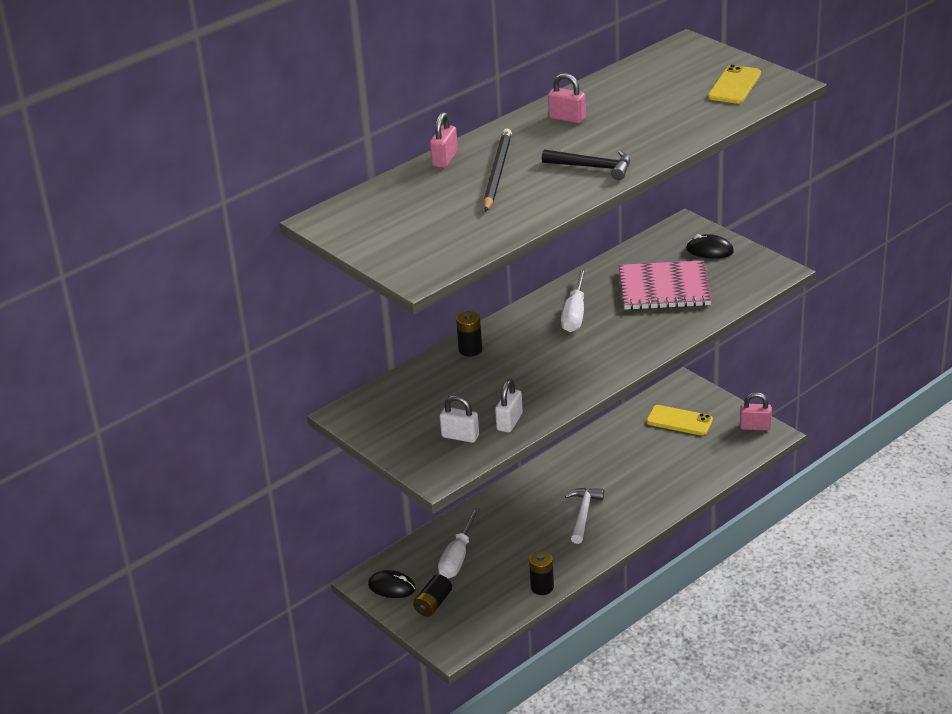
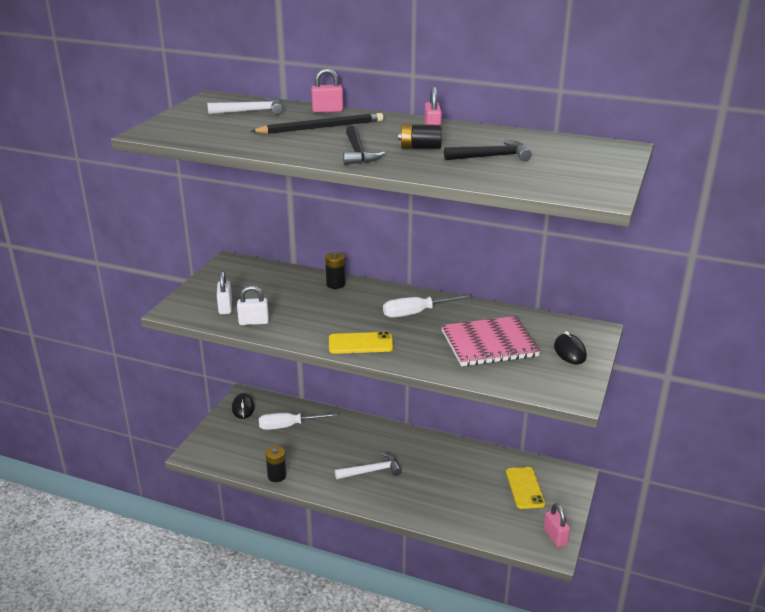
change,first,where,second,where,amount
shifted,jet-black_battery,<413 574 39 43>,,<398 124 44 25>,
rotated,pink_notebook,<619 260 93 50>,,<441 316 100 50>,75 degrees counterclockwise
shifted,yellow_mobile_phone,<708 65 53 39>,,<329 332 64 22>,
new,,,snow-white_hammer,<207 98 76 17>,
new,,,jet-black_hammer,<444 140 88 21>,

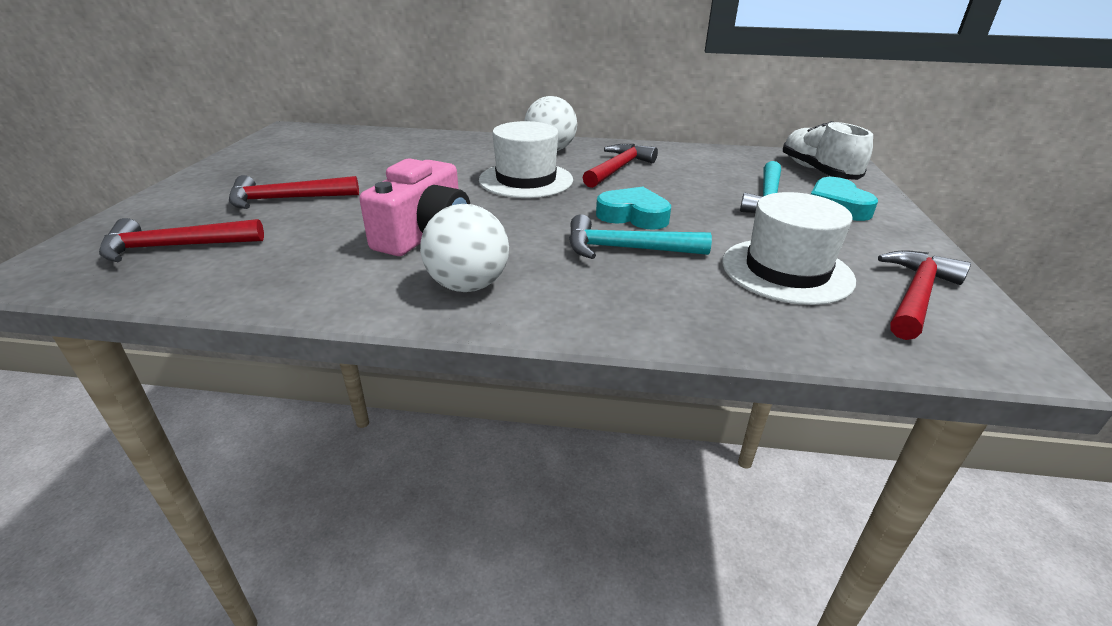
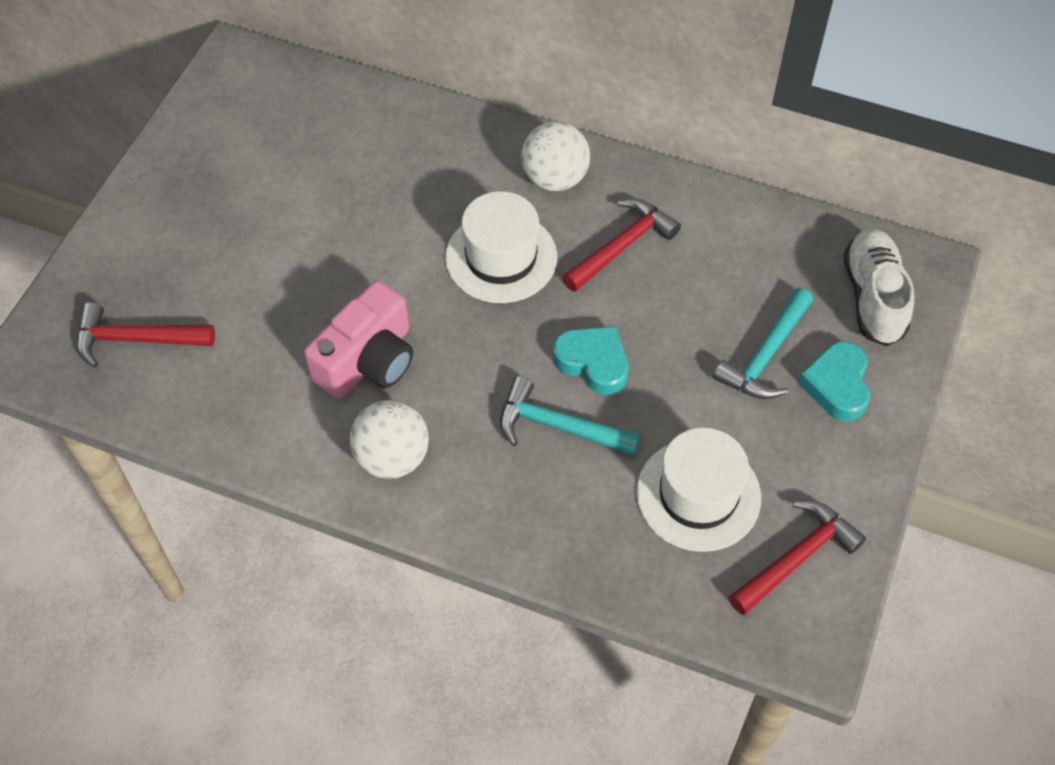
change,first,where,second,where,amount
gone,red_hammer,<229 175 130 34>,,,

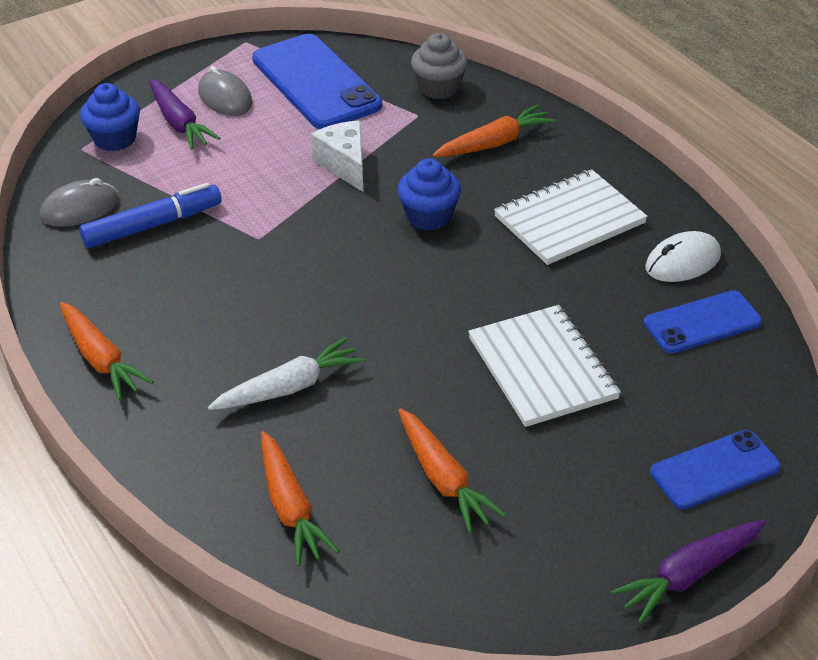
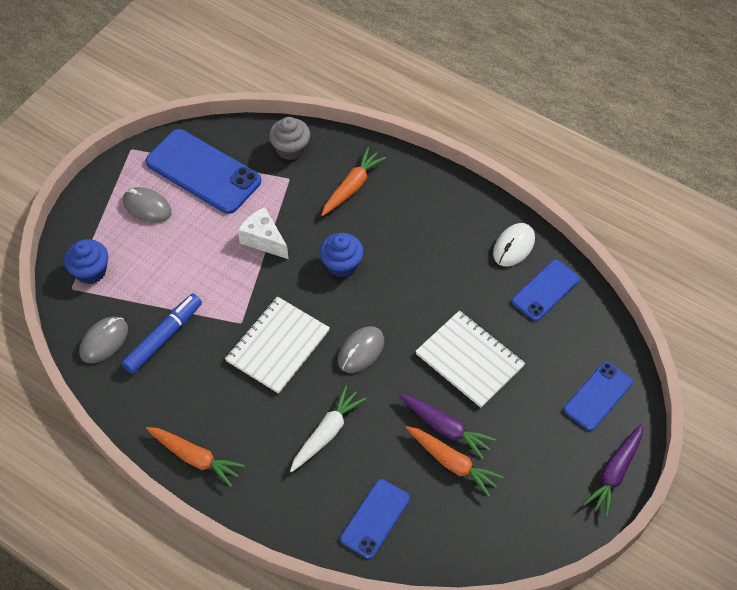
change,first,where,second,where,amount
shifted,royal_purple_toy_carrot,<149 79 72 71>,,<398 394 98 66>,
swapped,bright_orange_toy_carrot,<261 431 78 135>,royal_blue_mobile_phone,<340 479 70 80>,
shifted,snow-white_notebook,<494 169 154 96>,,<225 296 105 98>,
new,,,gray_computer_mouse,<338 326 46 47>,

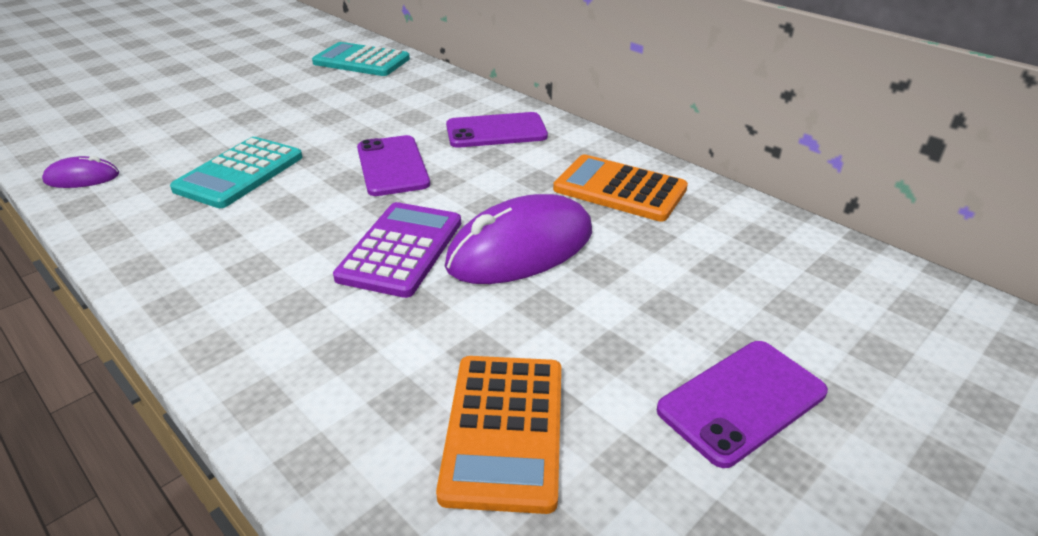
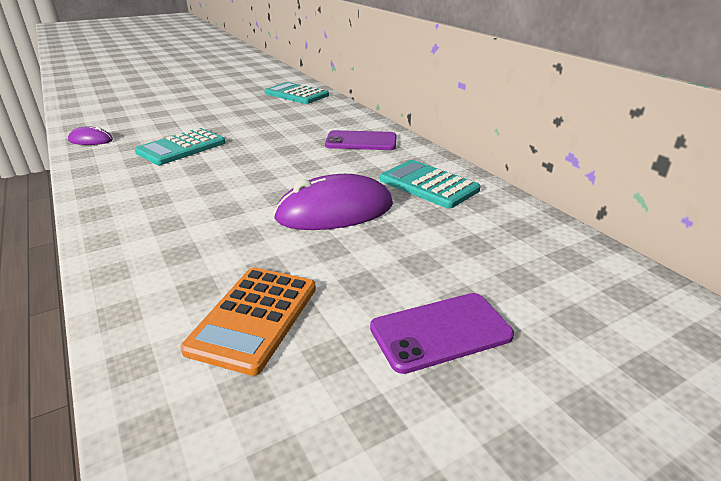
change,first,where,second,where,amount
gone,royal_purple_pocket_calculator,<333 202 128 96>,,,
gone,royal_purple_mobile_phone,<357 135 73 61>,,,
repainted,bright_orange_pocket_calculator,<553 154 135 68>,turquoise_pocket_calculator,<380 160 101 49>,

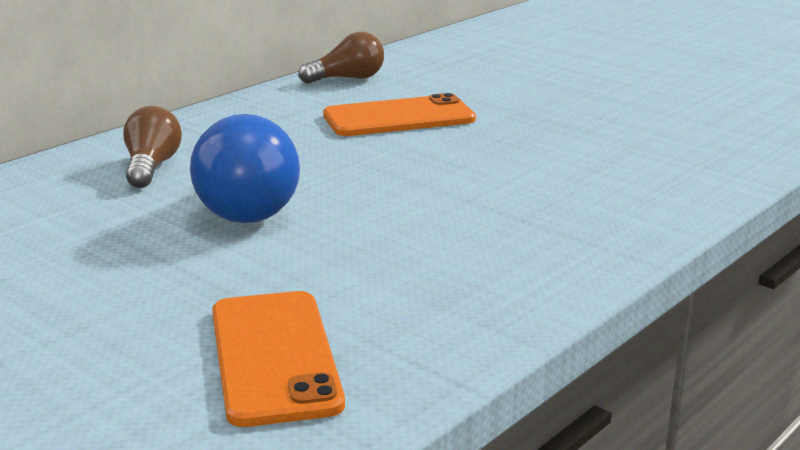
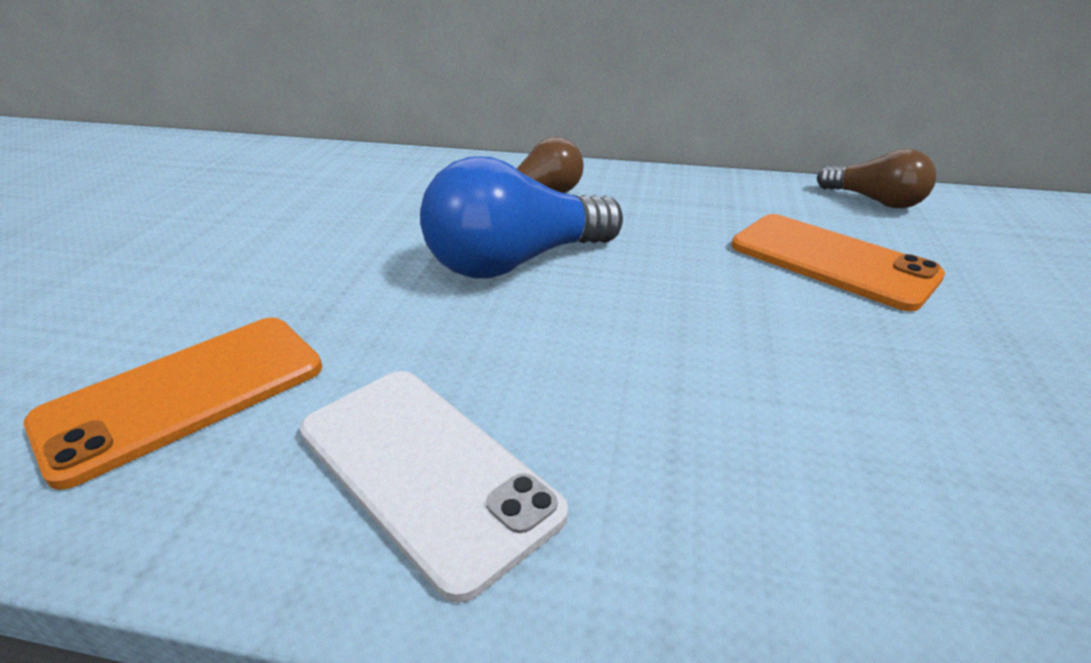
change,first,where,second,where,amount
new,,,snow-white_mobile_phone,<300 371 268 232>,

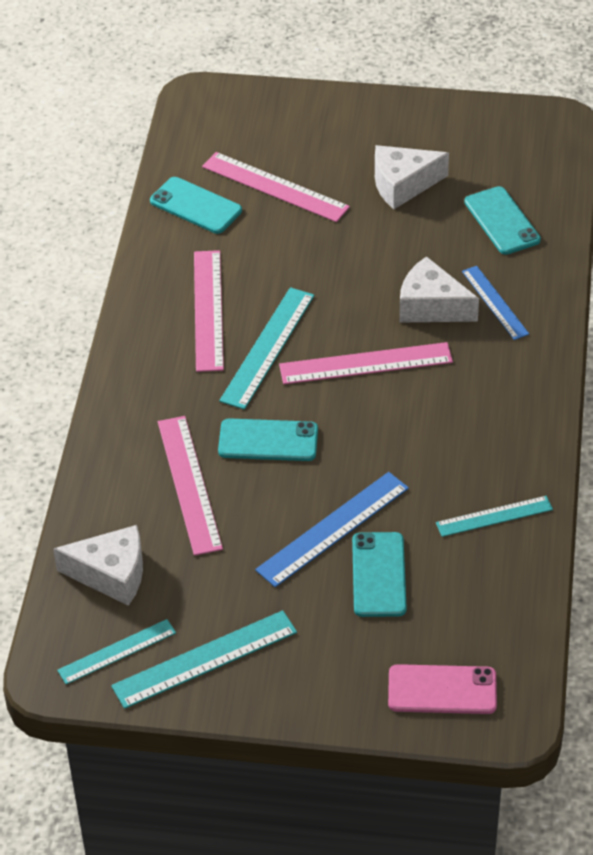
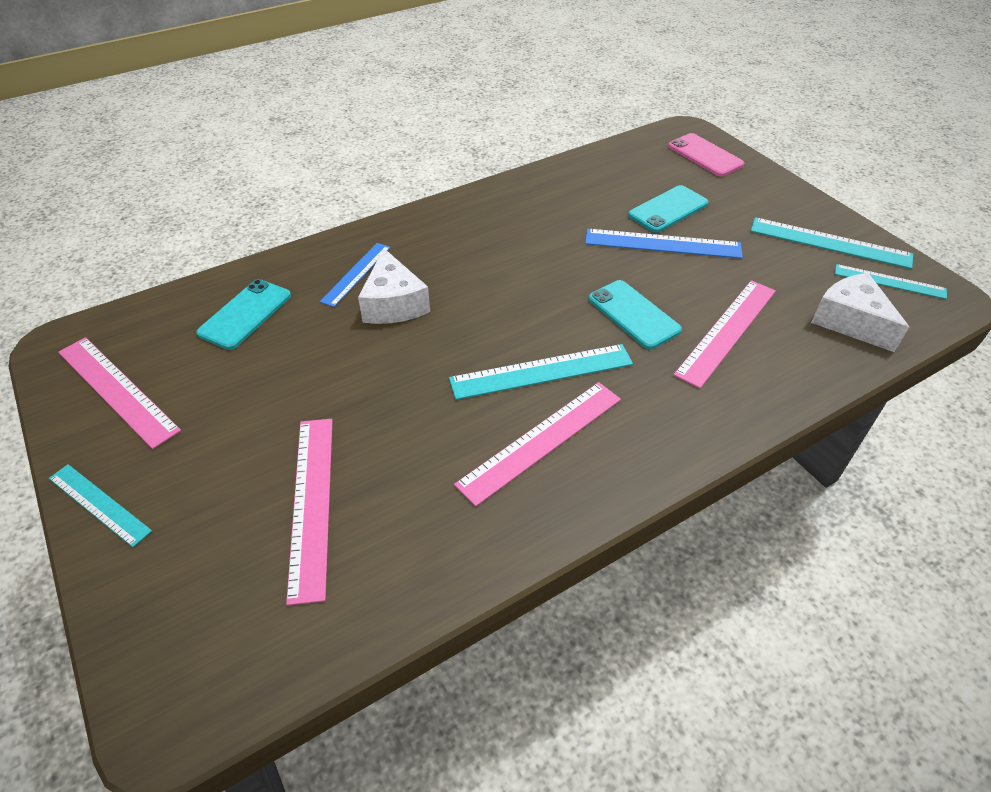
change,first,where,second,where,amount
gone,turquoise_mobile_phone,<150 177 92 57>,,,
shifted,pink_measuring_stick,<279 342 174 42>,,<58 337 123 112>,
gone,snow-white_piece_of_cheese,<375 145 74 64>,,,
shifted,turquoise_measuring_stick,<436 496 117 41>,,<49 464 103 83>,

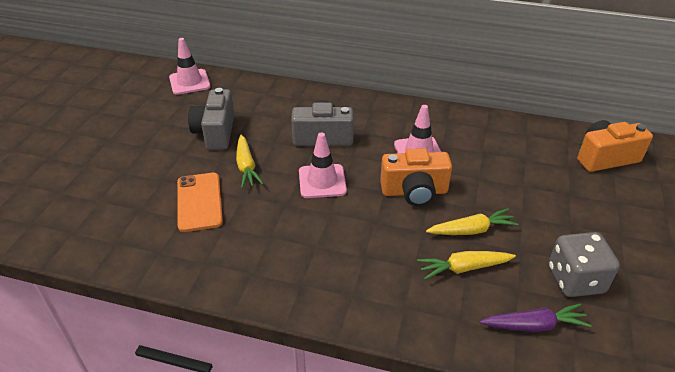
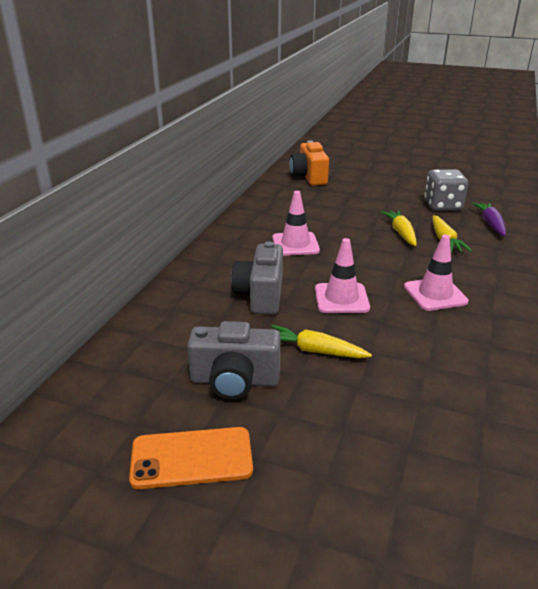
change,first,where,second,where,amount
shifted,pink_traffic_cone,<169 38 41 57>,,<404 235 65 76>,
shifted,bright_orange_mobile_phone,<177 173 46 59>,,<129 427 124 62>,
rotated,yellow_toy_carrot,<236 135 28 53>,,<271 325 101 33>,150 degrees counterclockwise
gone,bright_orange_camera,<380 148 72 58>,,,

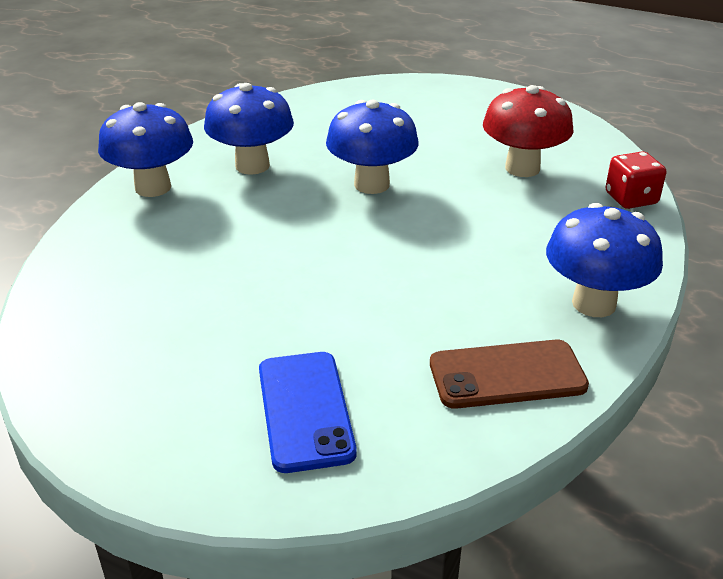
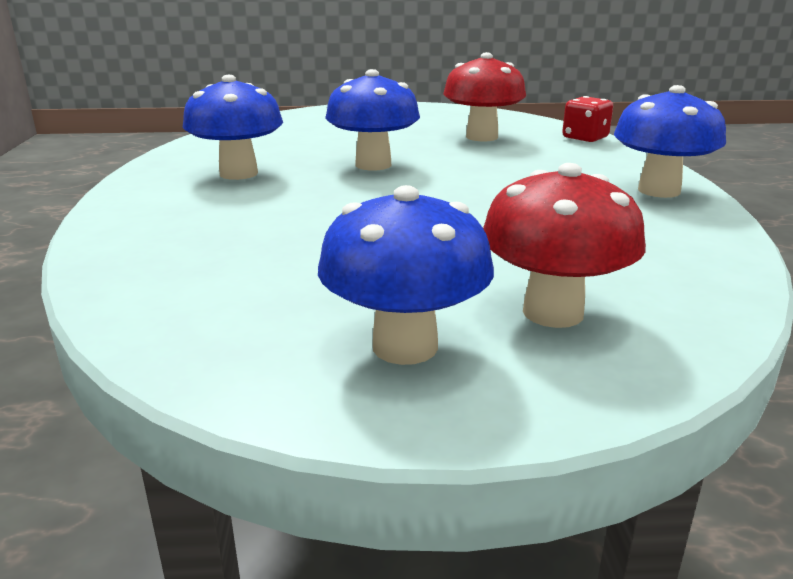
change,first,where,second,where,amount
shifted,royal_blue_mushroom,<98 102 95 95>,,<318 185 176 180>,
swapped,royal_blue_mobile_phone,<259 352 98 121>,red_mushroom,<483 163 163 165>,
gone,dark_brown_mobile_phone,<430 340 159 69>,,,

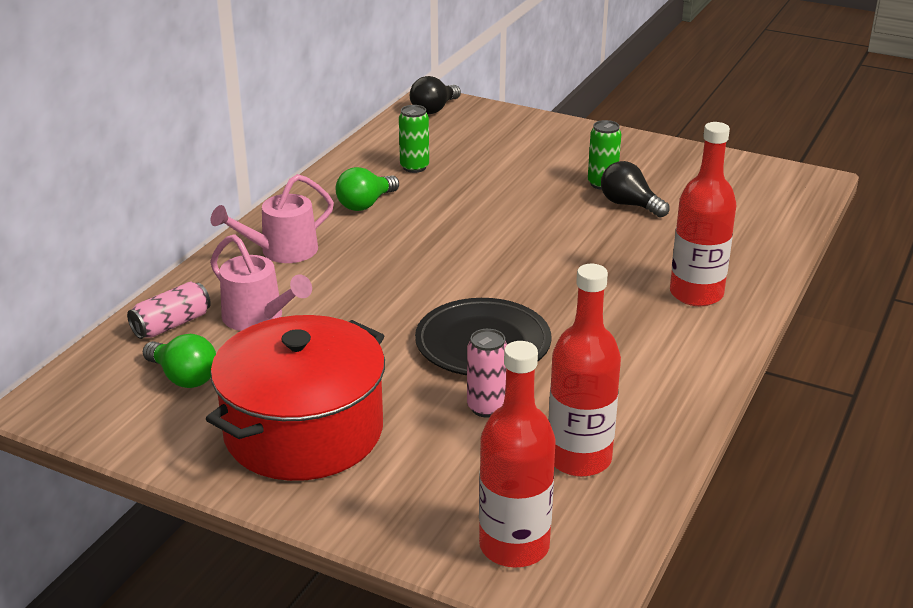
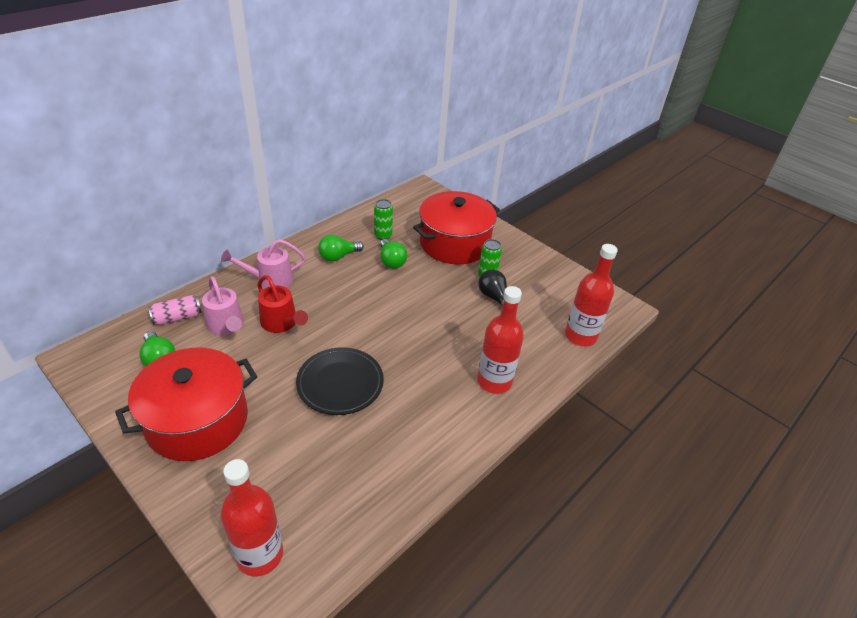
change,first,where,second,where,amount
gone,jet-black_light_bulb,<410 76 51 38>,,,
gone,pink_tin,<467 329 40 89>,,,
shifted,red_drink_bottle,<548 264 73 213>,,<565 244 53 102>,
new,,,red_watering_pot,<257 275 51 58>,
new,,,green_light_bulb,<380 239 27 29>,
new,,,red_pot,<413 191 87 73>,

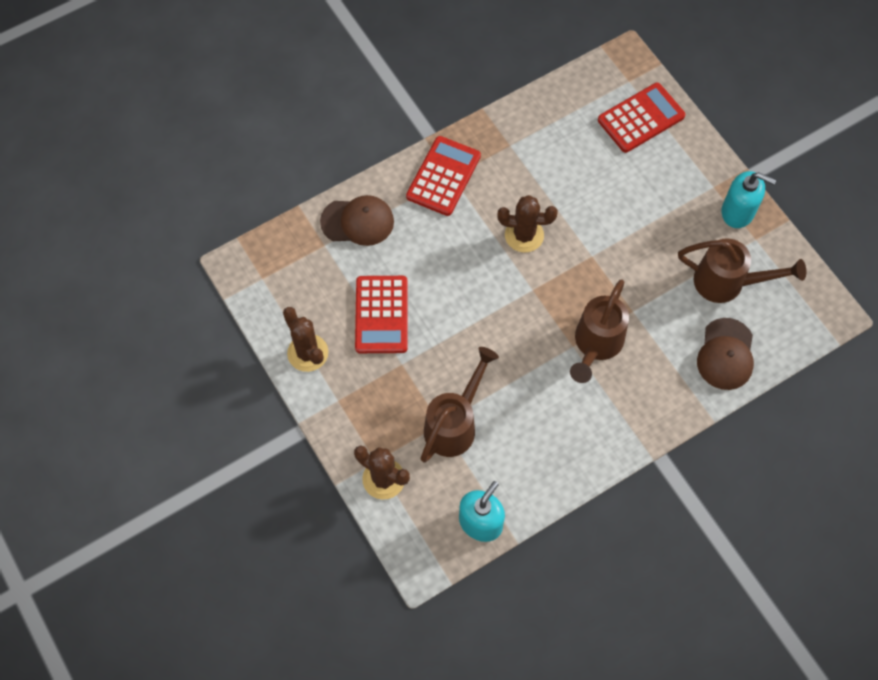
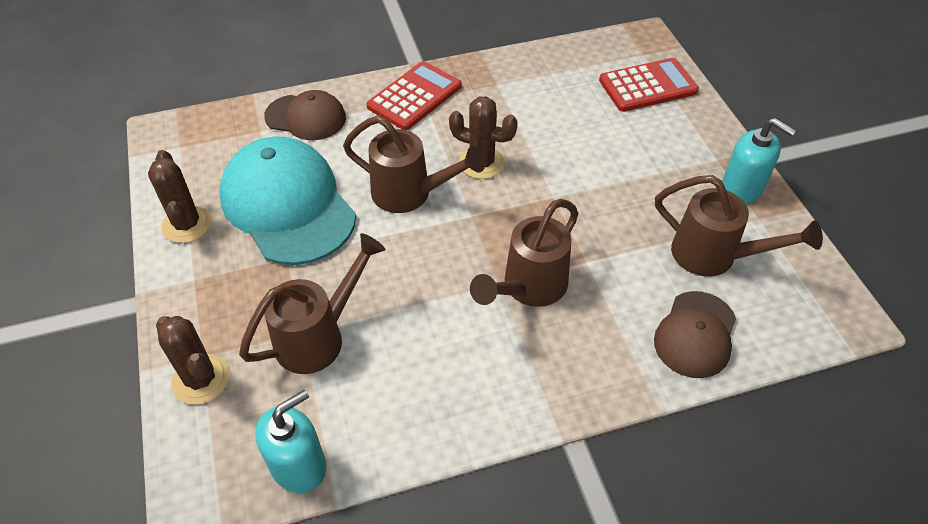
change,first,where,second,where,amount
swapped,red_pocket_calculator,<355 276 53 77>,turquoise_baseball_cap,<220 136 136 129>,
new,,,dark_brown_watering_pot,<343 116 142 97>,

